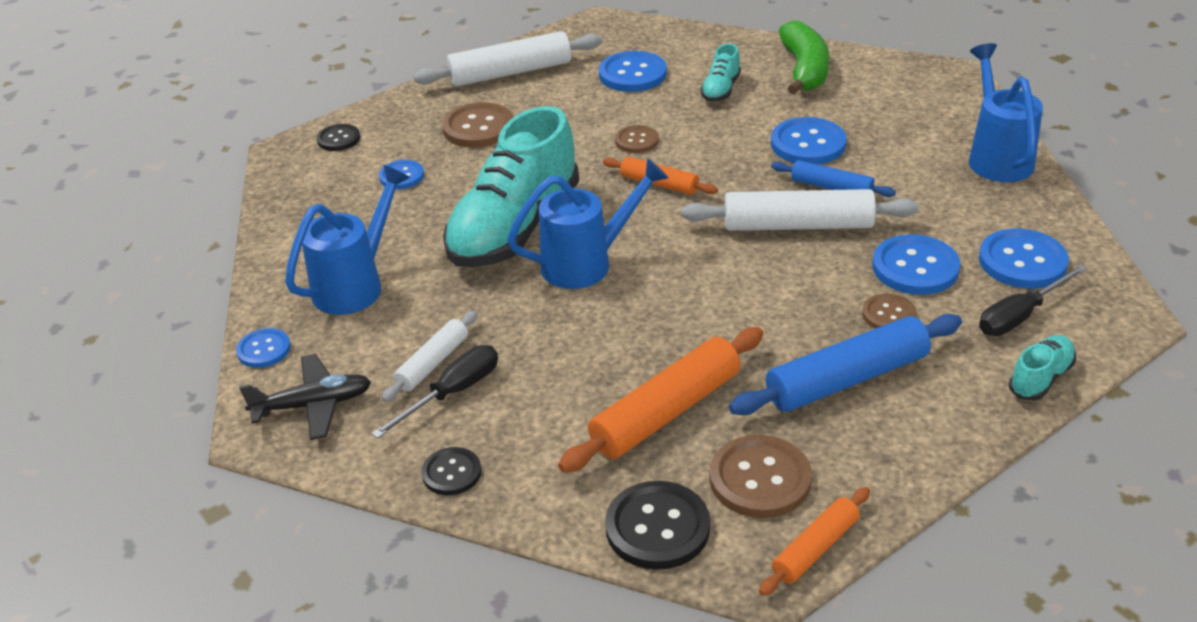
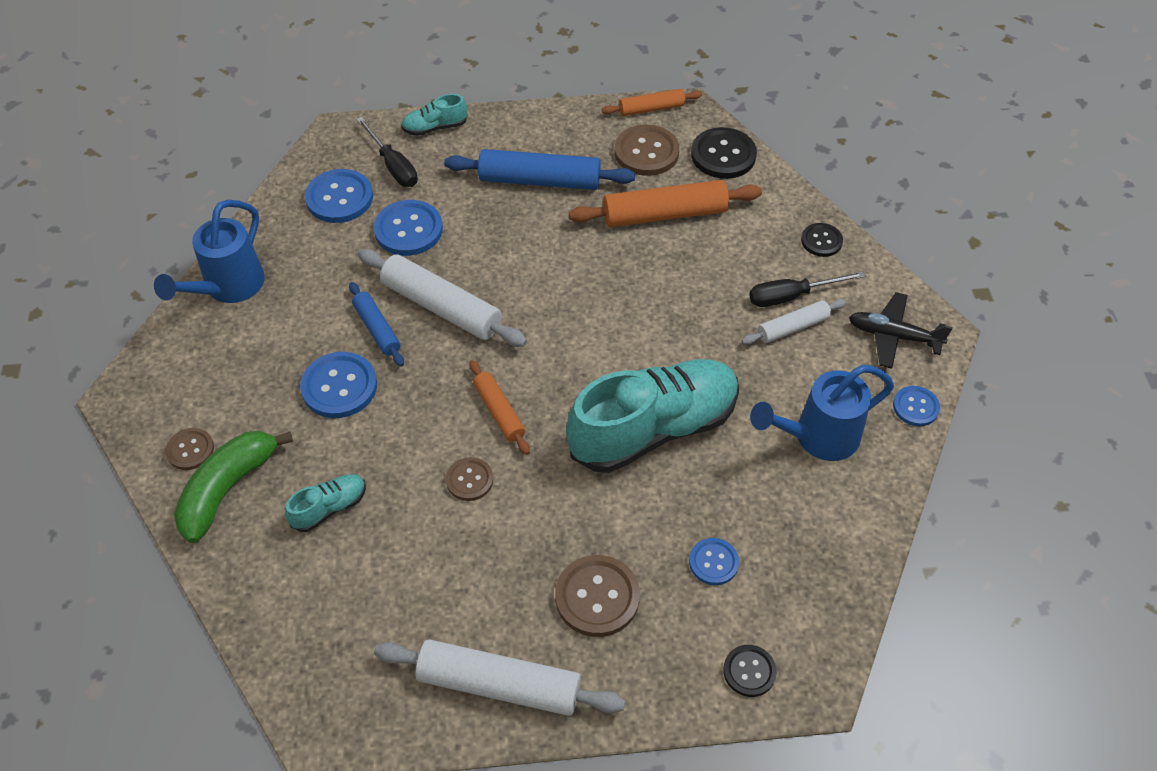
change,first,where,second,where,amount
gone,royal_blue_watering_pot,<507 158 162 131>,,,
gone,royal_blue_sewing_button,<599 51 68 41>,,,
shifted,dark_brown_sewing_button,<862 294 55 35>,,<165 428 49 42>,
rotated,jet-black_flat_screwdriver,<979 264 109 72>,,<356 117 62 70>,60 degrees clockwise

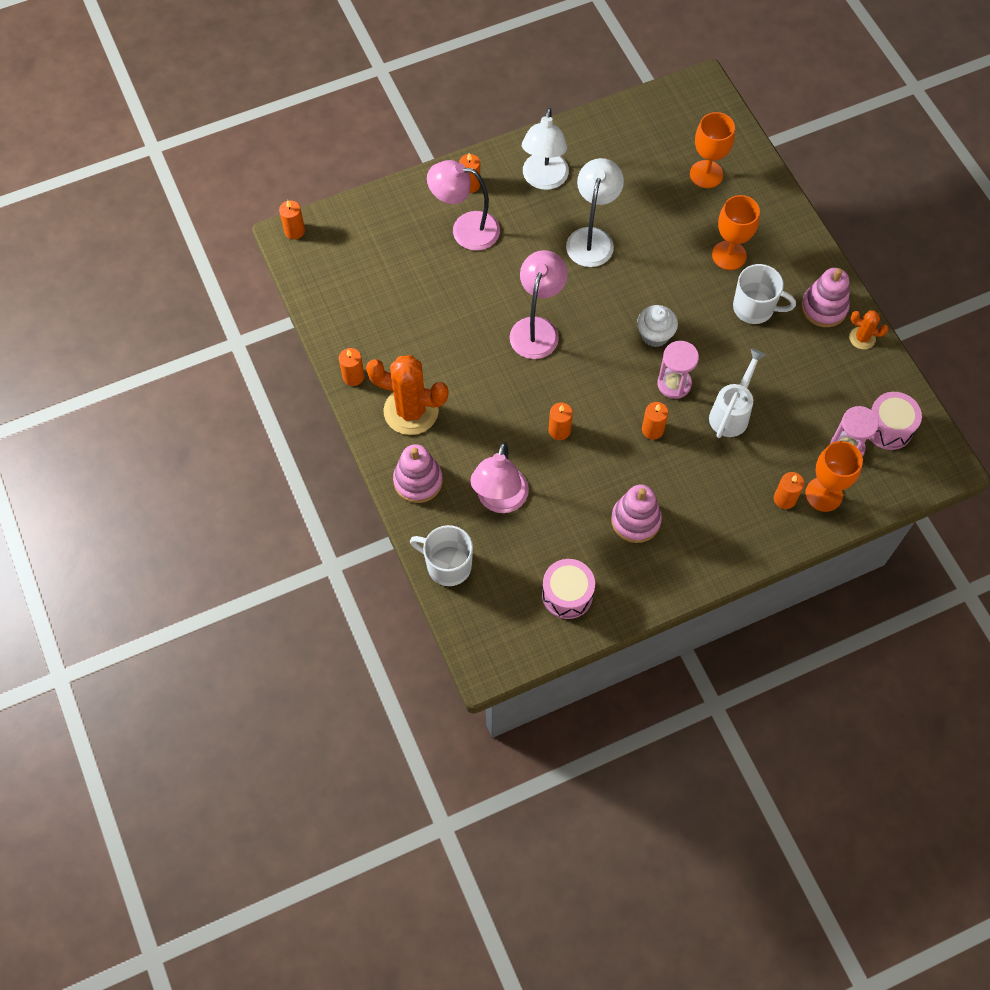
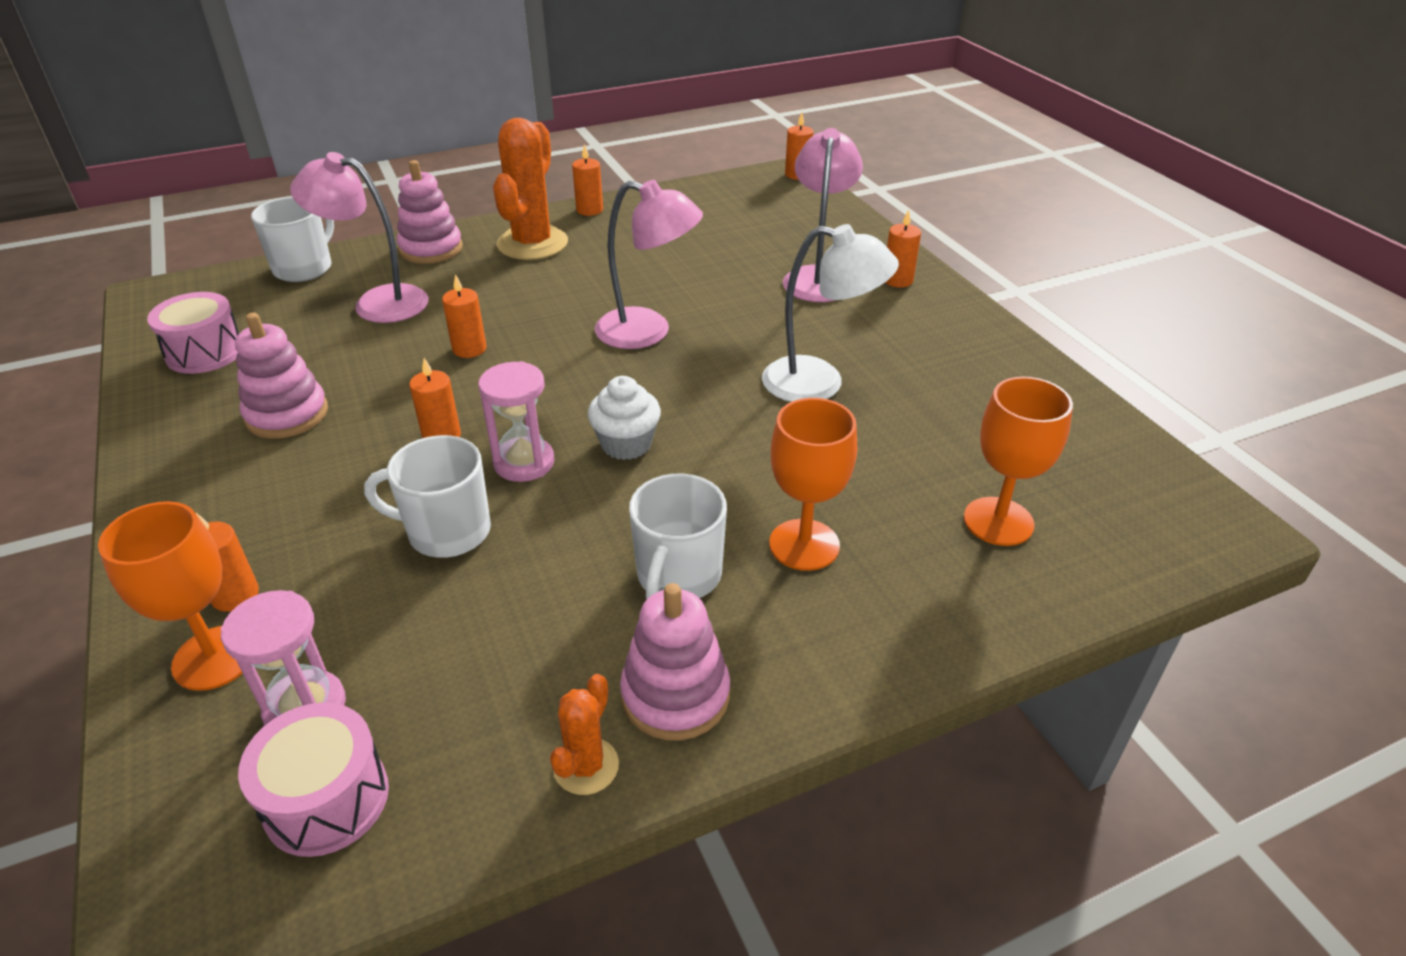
change,first,where,second,where,amount
gone,snow-white_lamp,<522 108 47 82>,,,
swapped,snow-white_watering_pot,<709 348 57 90>,snow-white_mug,<364 435 127 123>,

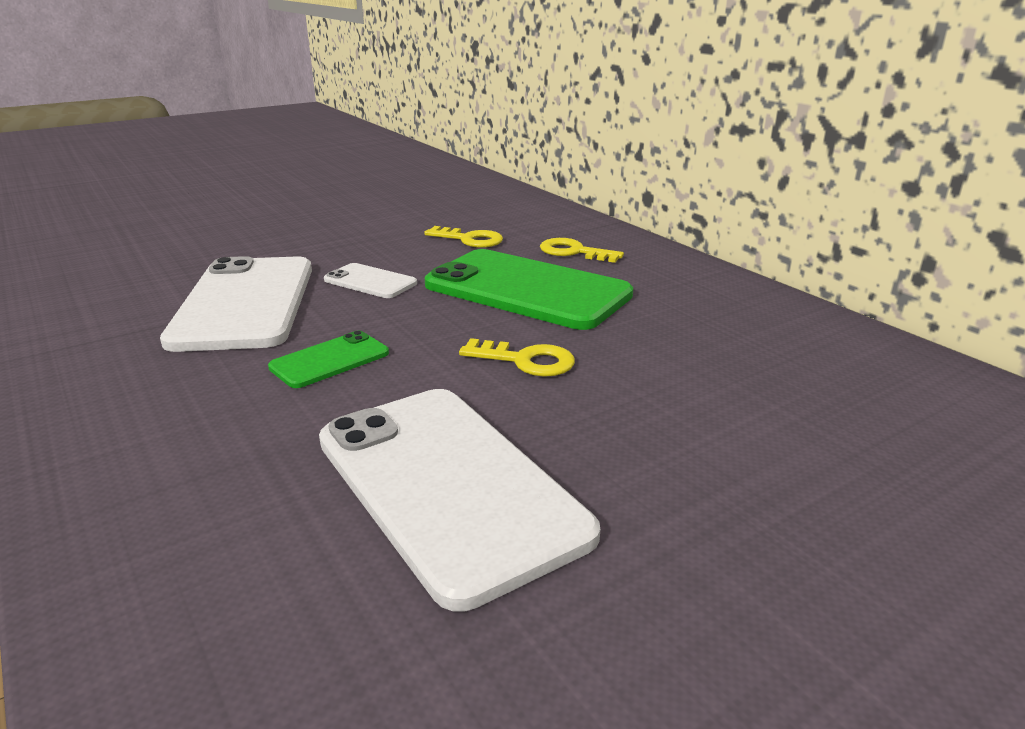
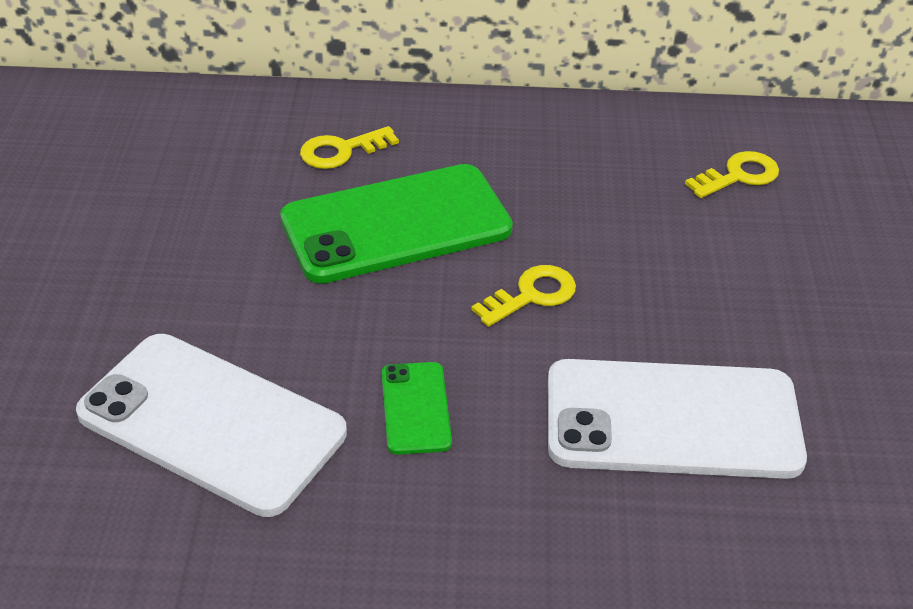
change,first,where,second,where,amount
gone,snow-white_mobile_phone,<324 263 93 35>,,,
shifted,yellow_latchkey,<424 226 79 22>,,<685 151 94 47>,

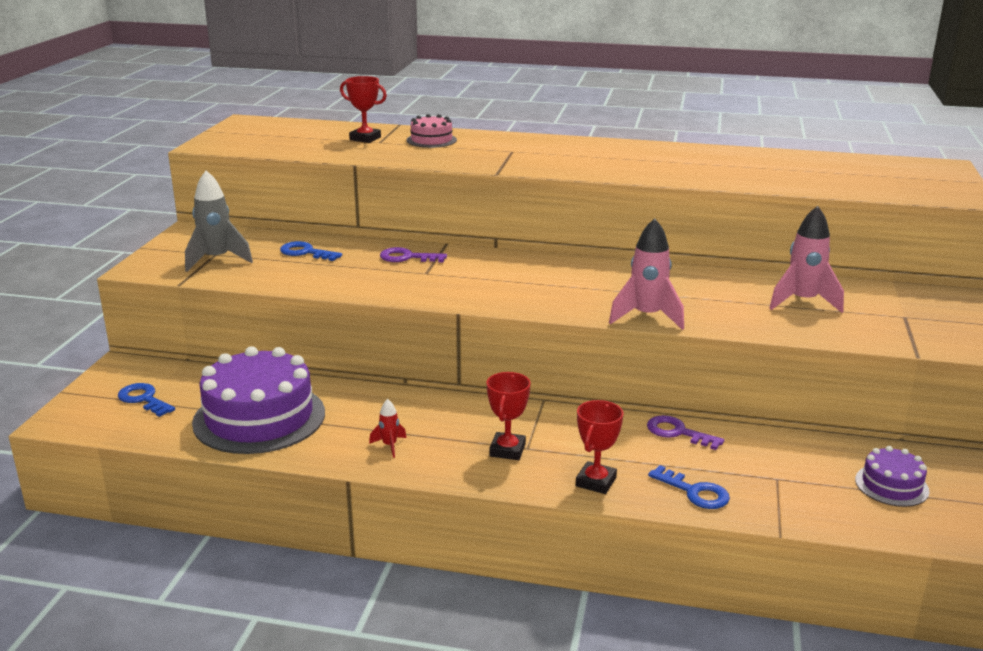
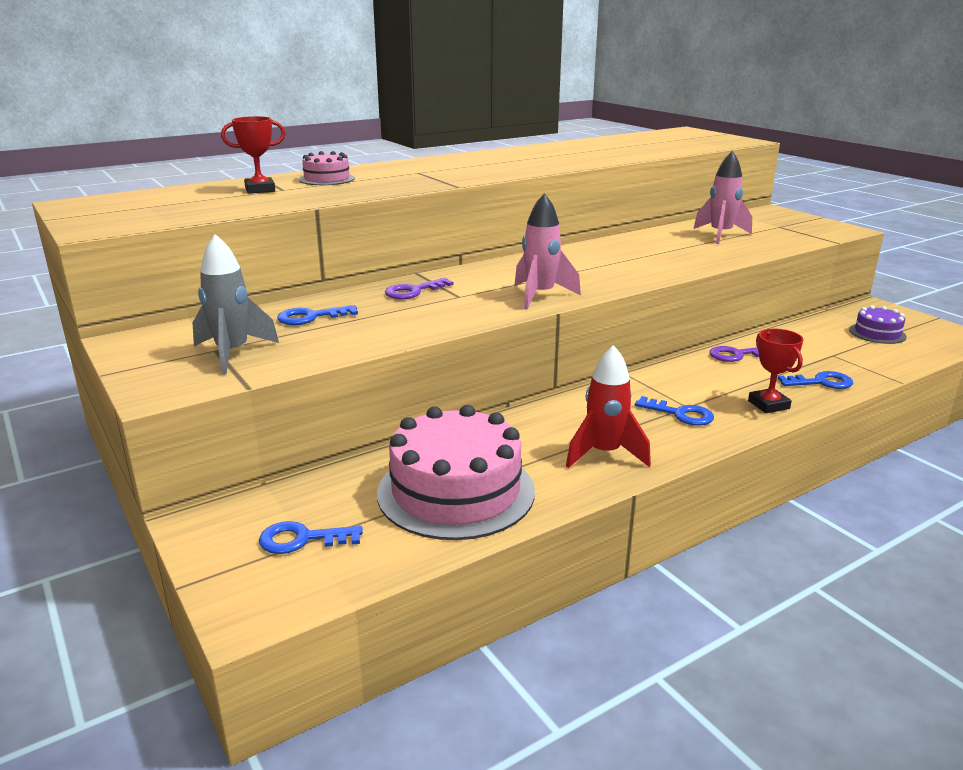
change,first,where,second,where,amount
repainted,royal_purple_cake,<192 346 133 108>,pink_cake,<377 405 158 135>,
scaled,red_spaceship,<369 399 37 59>,,<566 345 85 123>,x2.03
swapped,red_prize_cup,<486 372 45 88>,royal_blue_latchkey,<635 396 79 30>,
shifted,pink_spaceship,<609 218 75 112>,,<514 193 67 116>,

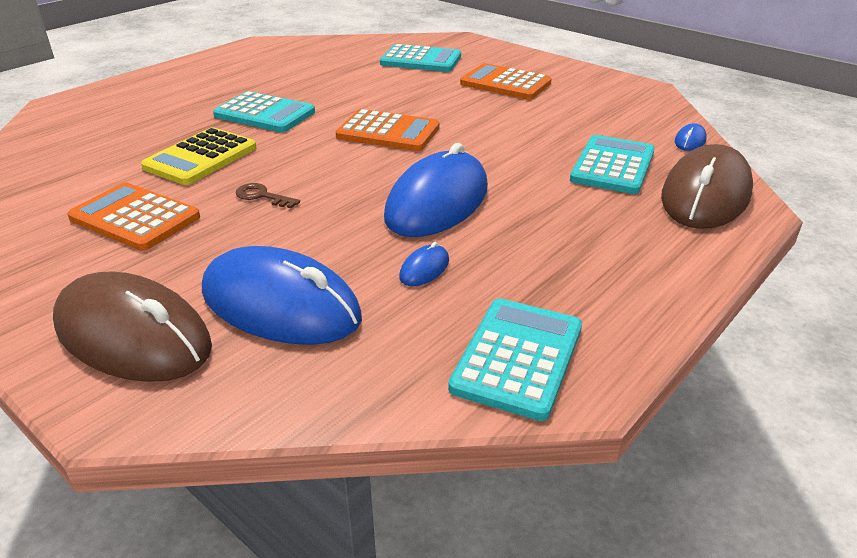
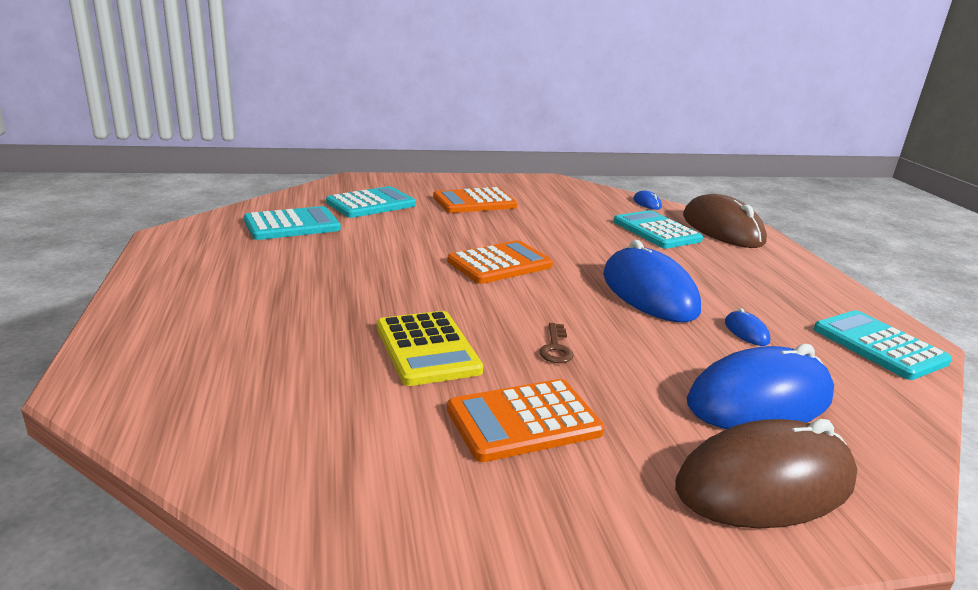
change,first,where,second,where,amount
shifted,turquoise_pocket_calculator,<213 91 102 41>,,<244 206 97 34>,
rotated,dark_brown_latchkey,<235 183 65 25>,,<539 323 35 40>,60 degrees counterclockwise

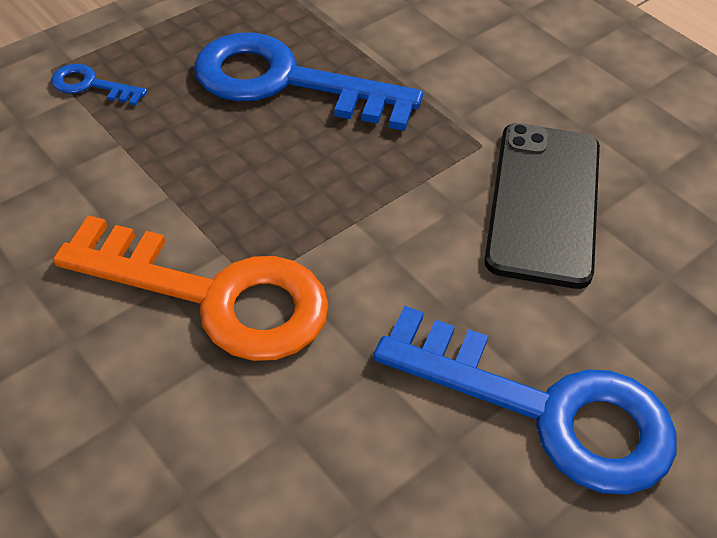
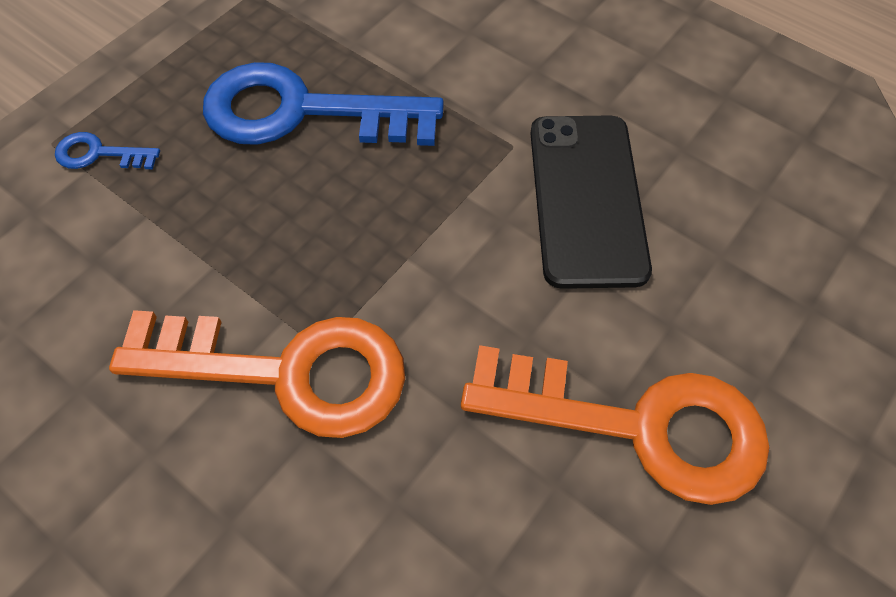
change,first,where,second,where,amount
repainted,royal_blue_latchkey,<373 306 303 188>,bright_orange_latchkey,<461 345 309 160>,

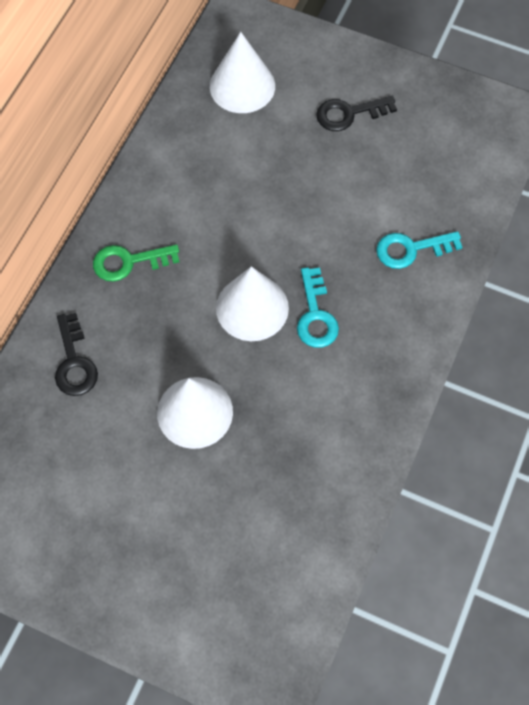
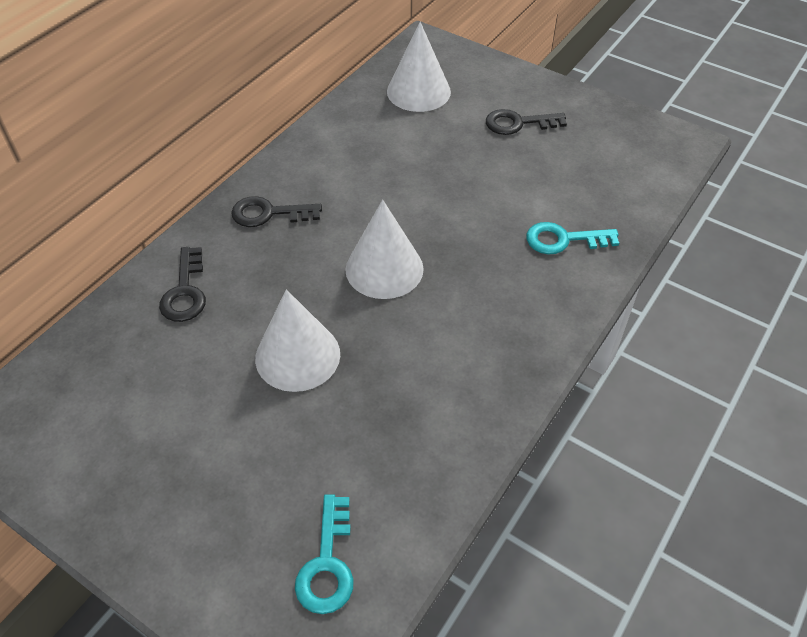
change,first,where,second,where,amount
repainted,green_latchkey,<93 245 86 37>,jet-black_latchkey,<231 196 91 31>,
shifted,turquoise_latchkey,<297 267 42 81>,,<295 494 59 120>,

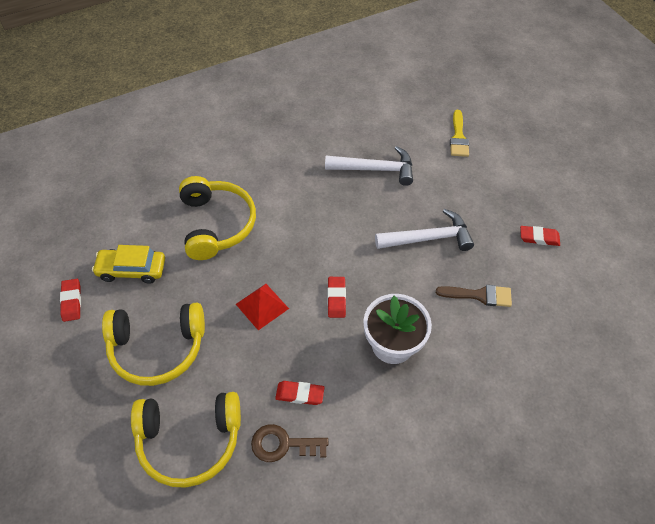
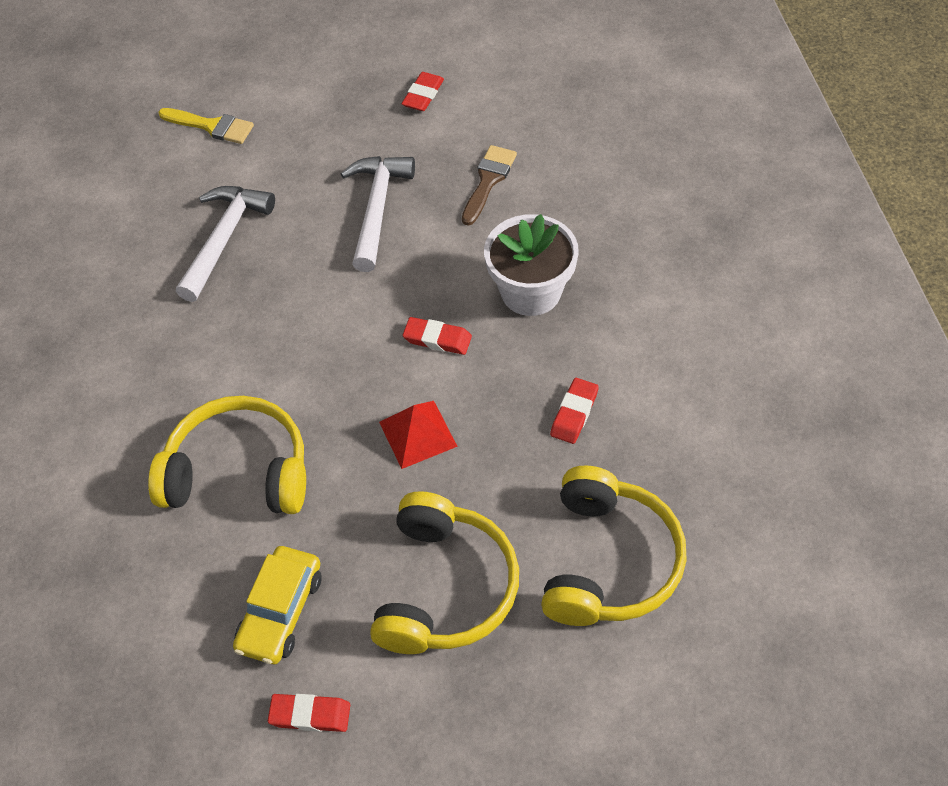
change,first,where,second,where,amount
gone,dark_brown_latchkey,<251 424 77 38>,,,

